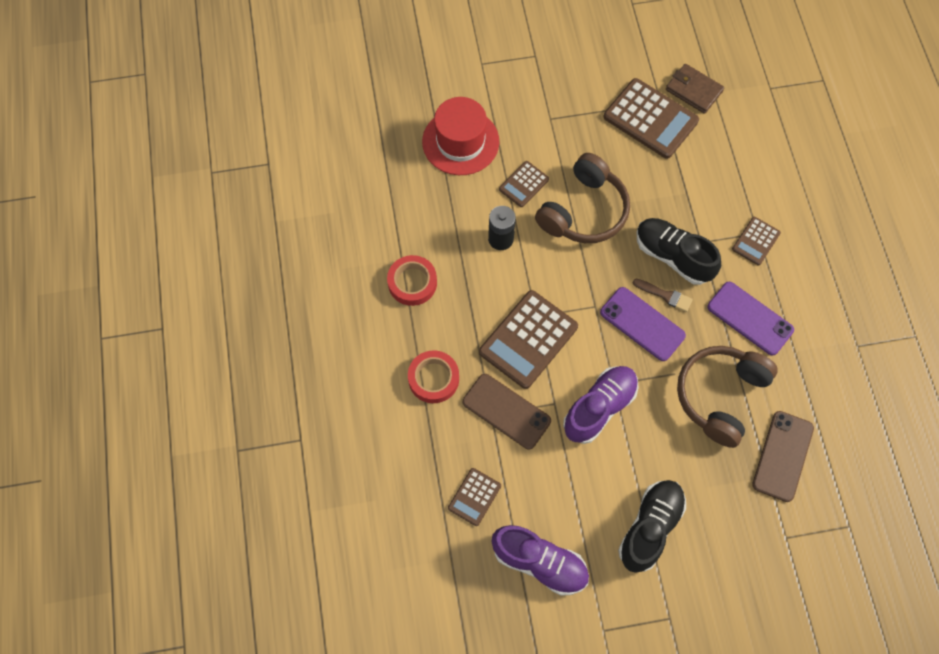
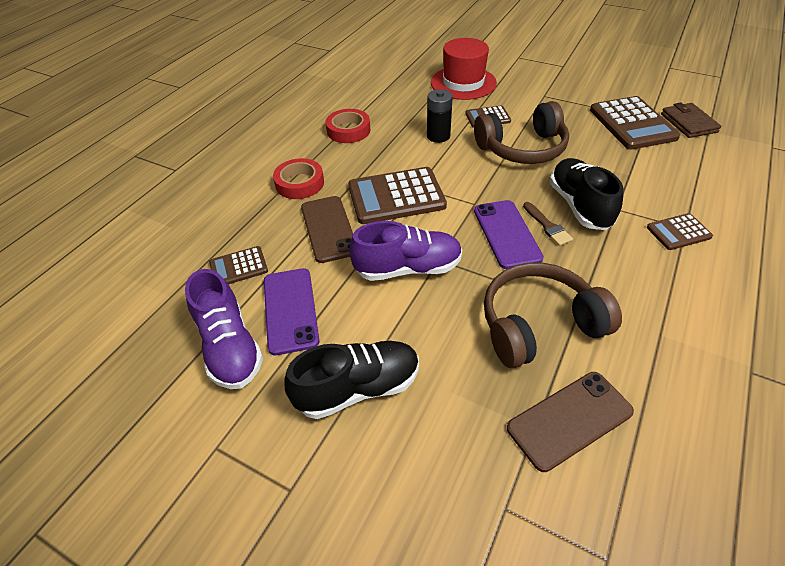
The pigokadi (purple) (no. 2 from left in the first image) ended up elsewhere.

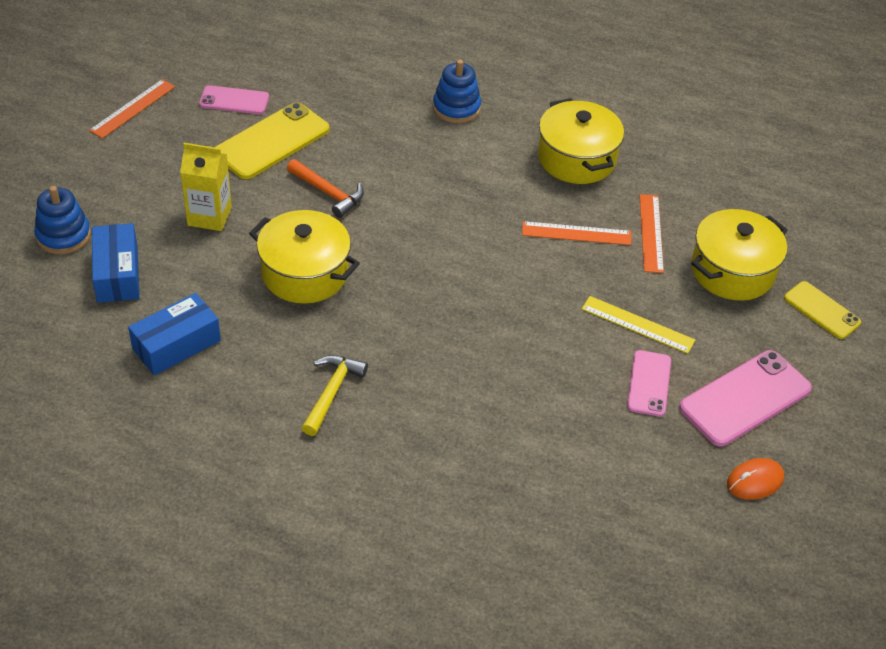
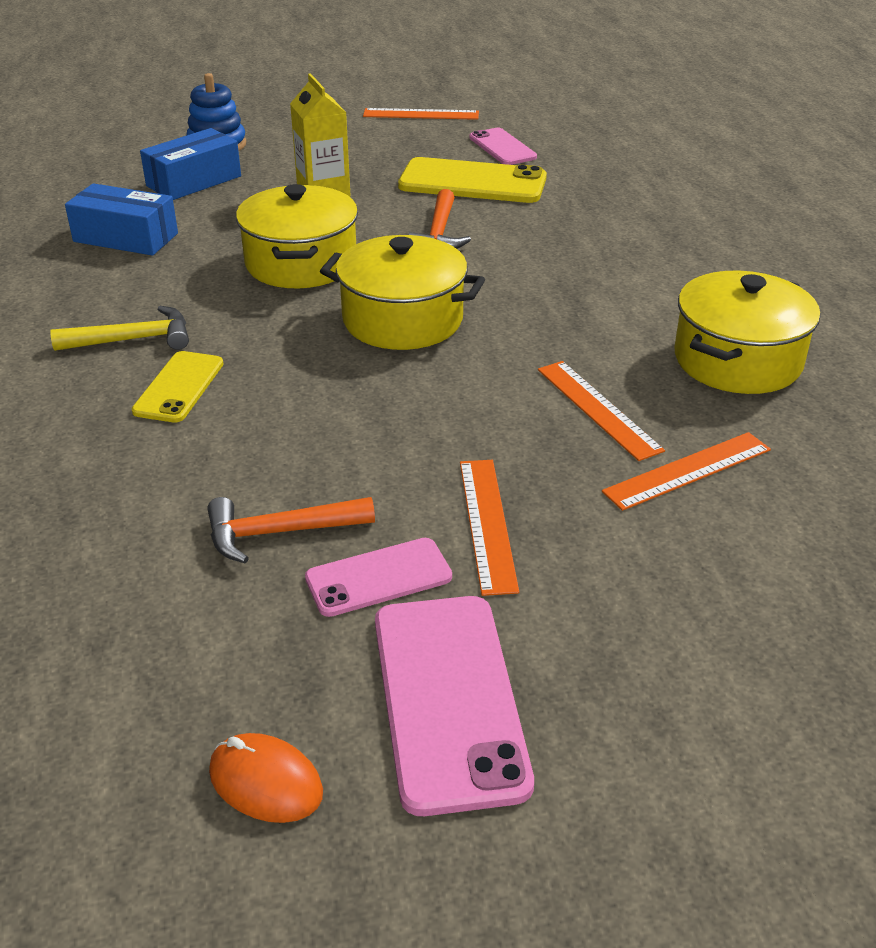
The second view lost the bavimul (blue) (no. 2 from left).
The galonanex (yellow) (no. 3 from left in the first image) ended up elsewhere.
The pigokadi (yellow) (no. 2 from left in the first image) ended up elsewhere.
What was the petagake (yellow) turned into the petagake (orange) (no. 2 from left).
The pigokadi (pink) (no. 3 from left in the first image) ended up facing another way, 60 degrees clockwise from before.
The second view gained the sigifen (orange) (no. 1 from left).

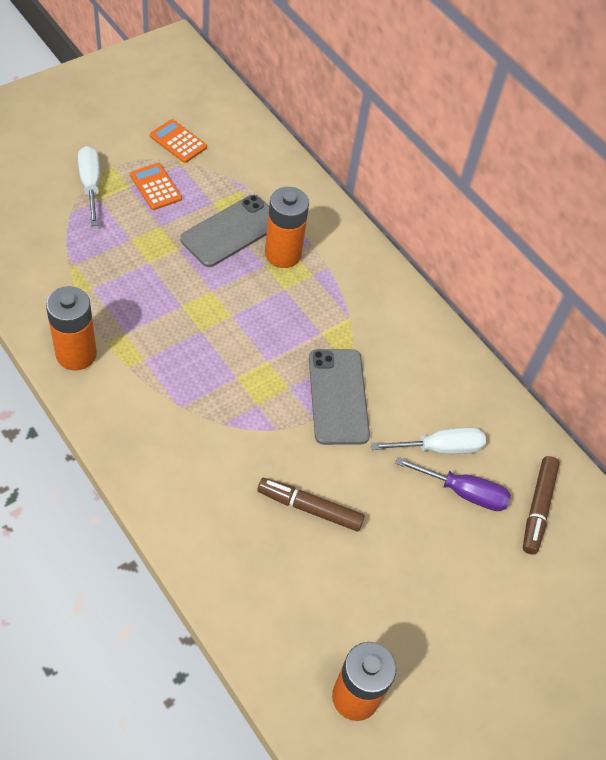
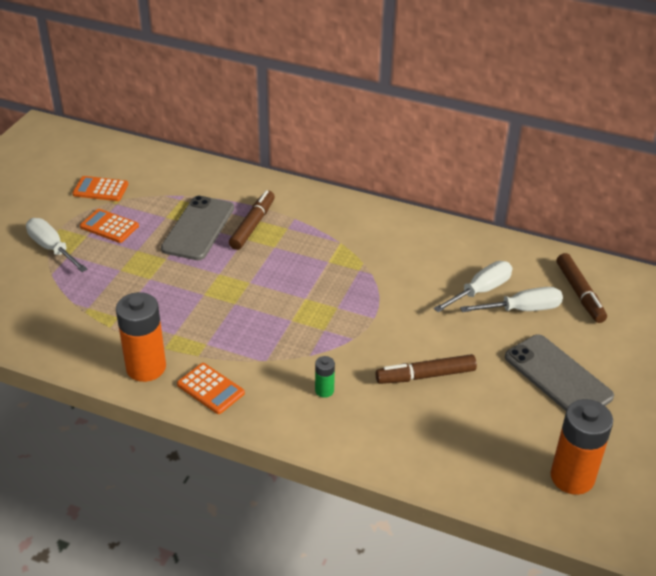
Where the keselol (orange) (no. 2 from left) stood, the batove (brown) (no. 1 from left) came to stand.
The pigokadi (grey) (no. 2 from left) ended up elsewhere.
What was the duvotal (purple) turned into the duvotal (white) (no. 3 from left).
The second view gained the keselol (green).
The second view gained the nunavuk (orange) (no. 3 from left).

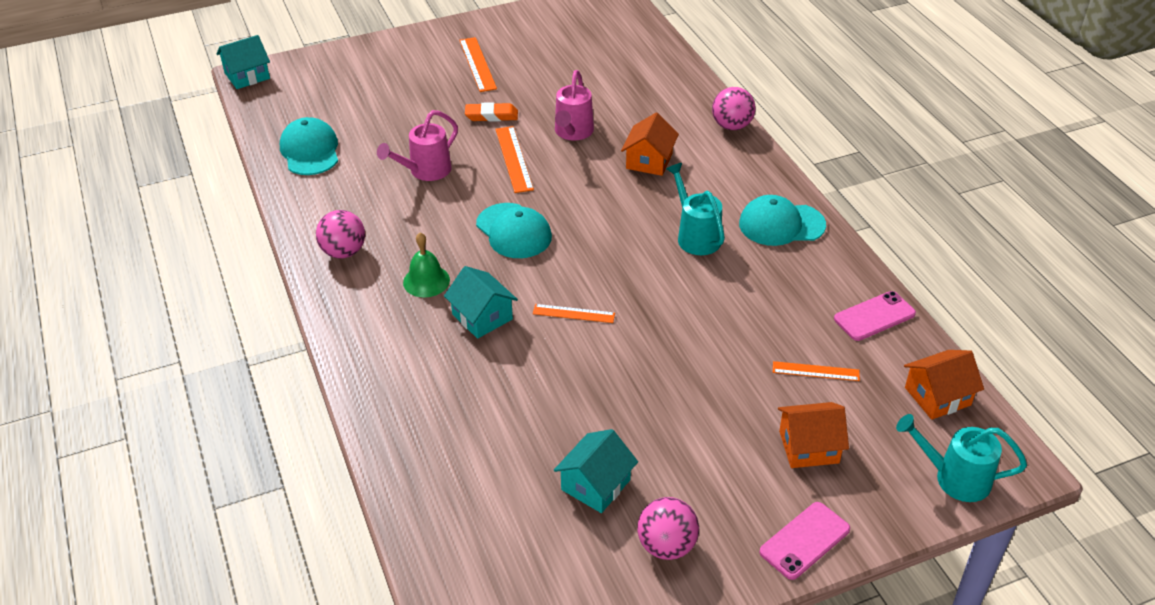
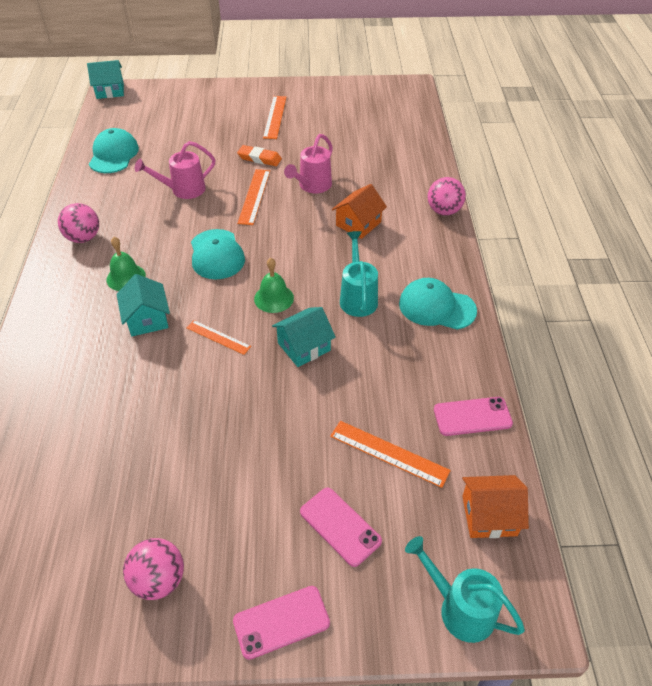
The size of the petagake (orange) (no. 4 from left) changed by a factor of 1.52.
Where the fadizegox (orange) (no. 2 from left) stood, the pigokadi (pink) (no. 2 from left) came to stand.
The fadizegox (turquoise) (no. 3 from left) ended up elsewhere.
The second view gained the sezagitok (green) (no. 2 from left).

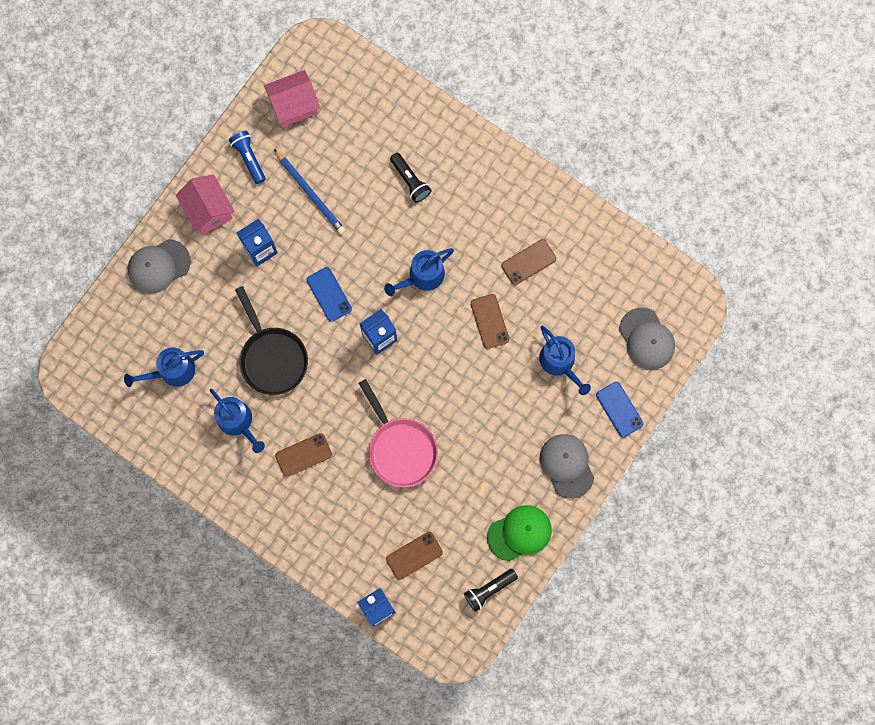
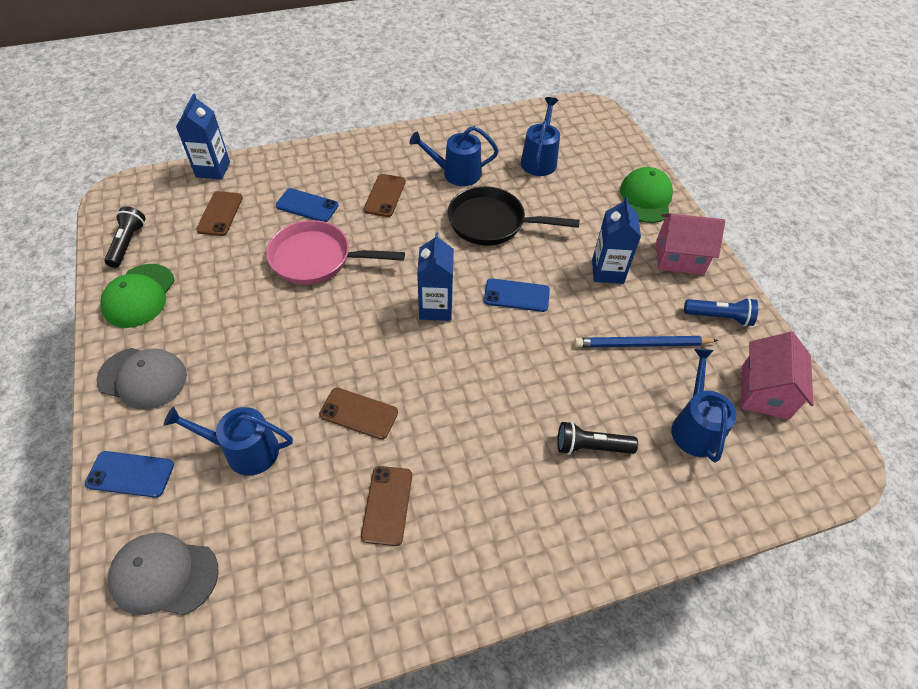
What was the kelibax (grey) (no. 1 from left) turned into the kelibax (green) (no. 2 from left).
The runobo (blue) (no. 3 from left in the first image) ended up elsewhere.
The second view gained the pigokadi (blue) (no. 2 from left).

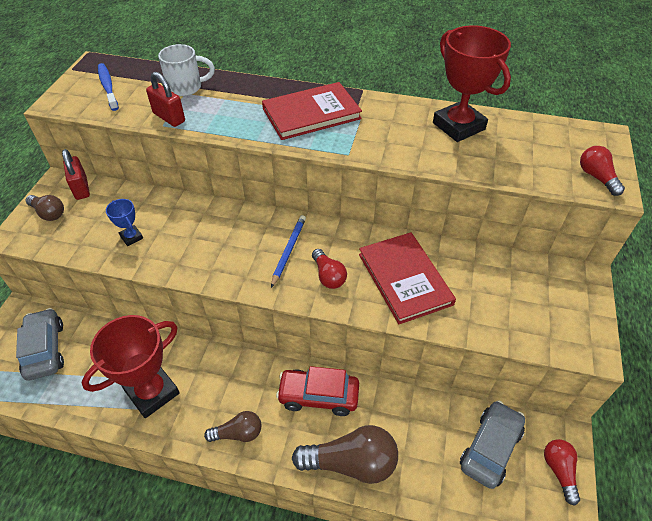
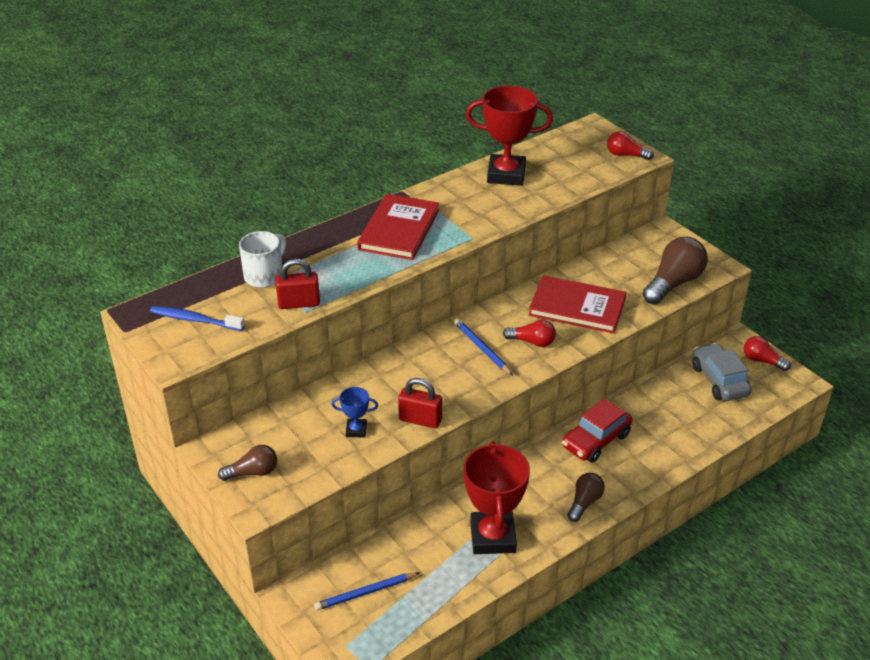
The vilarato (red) (no. 1 from left in the first image) ended up elsewhere.
Where the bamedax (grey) (no. 1 from left) stood, the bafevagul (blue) (no. 1 from left) came to stand.
The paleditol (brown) (no. 3 from left) ended up elsewhere.

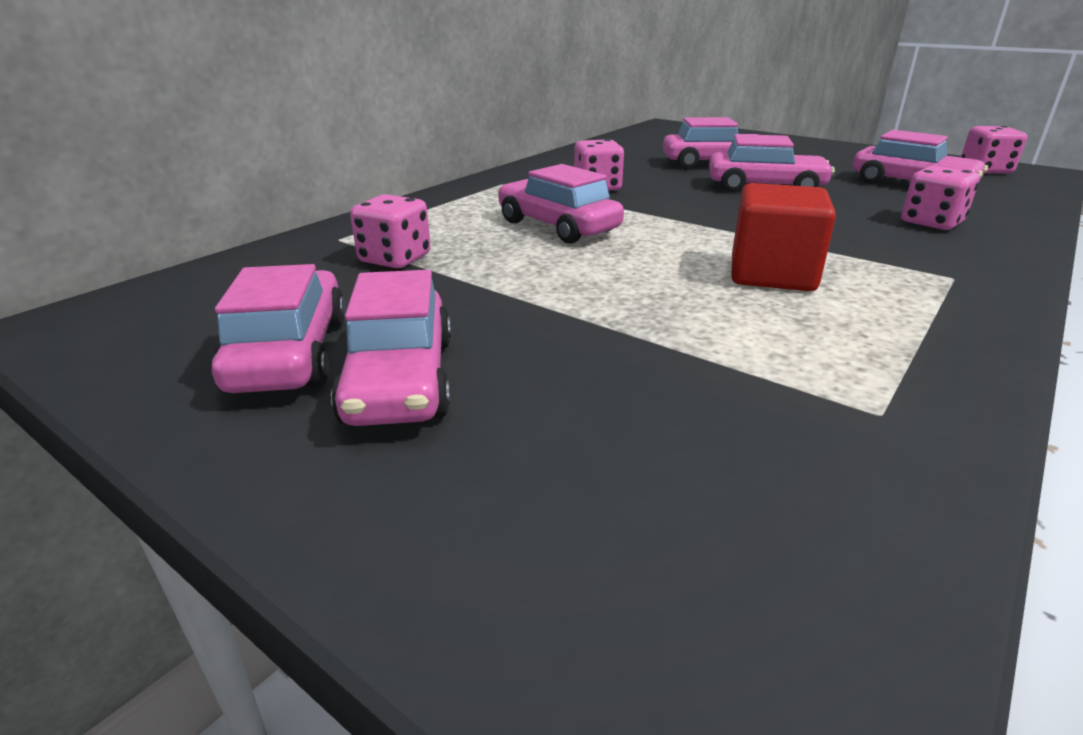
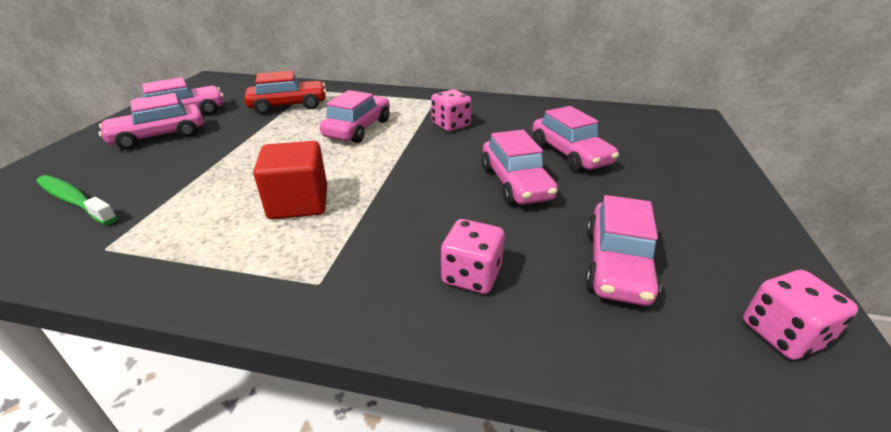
Where the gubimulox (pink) (no. 1 from left) stood, the bamedax (red) came to stand.
The second view gained the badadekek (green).

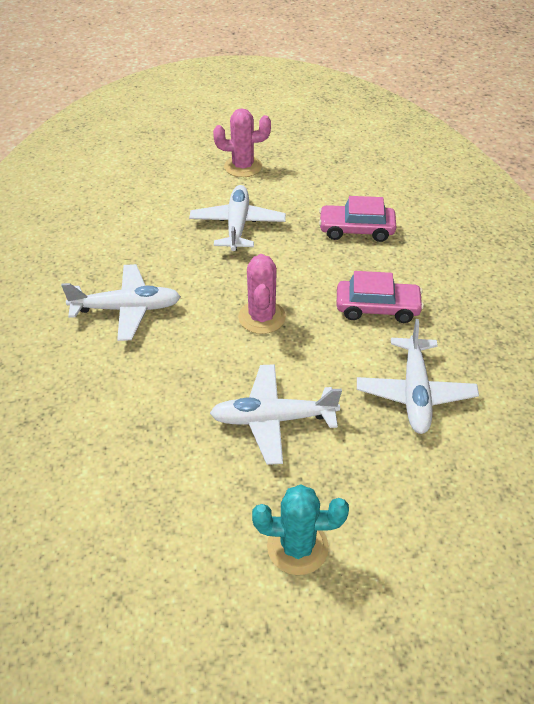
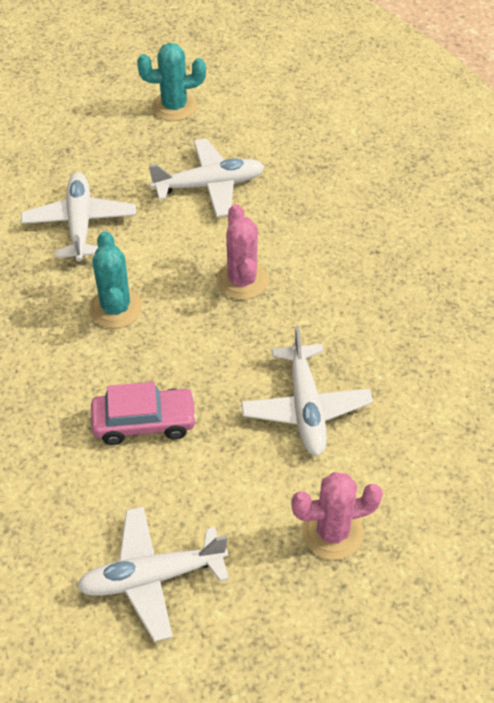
The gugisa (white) (no. 1 from left in the first image) ended up elsewhere.
Where the bamedax (pink) (no. 2 from left) stood, the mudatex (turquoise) (no. 1 from left) came to stand.

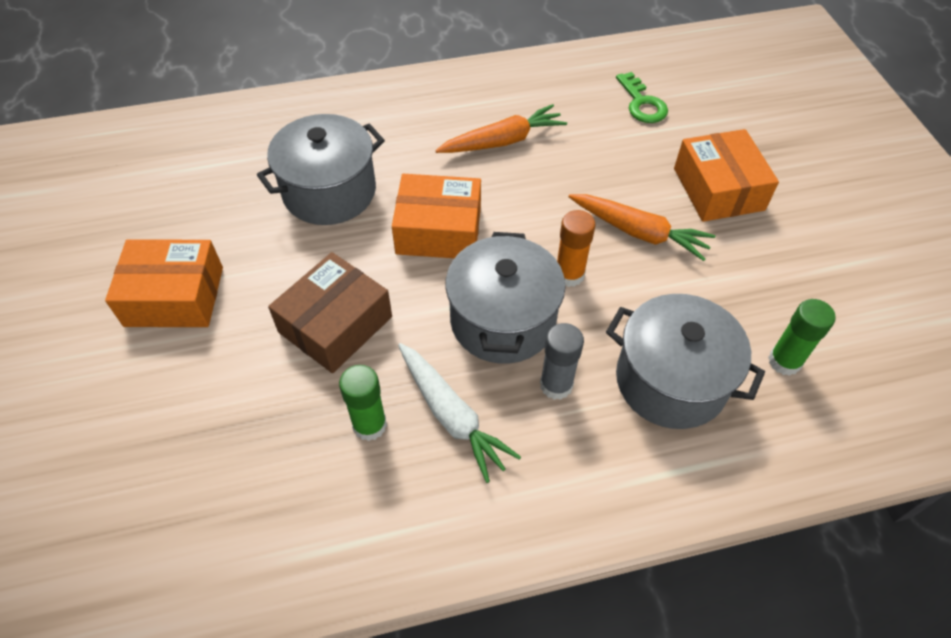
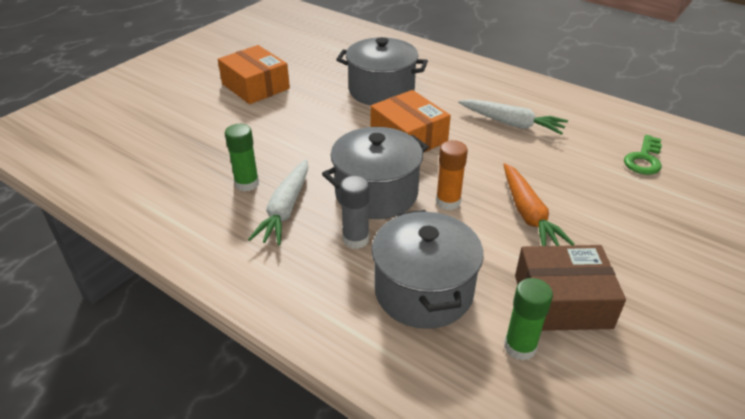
What was the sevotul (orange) (no. 1 from left) turned into the sevotul (white) (no. 2 from left).
The second view lost the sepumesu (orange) (no. 3 from left).
The sepumesu (brown) ended up elsewhere.

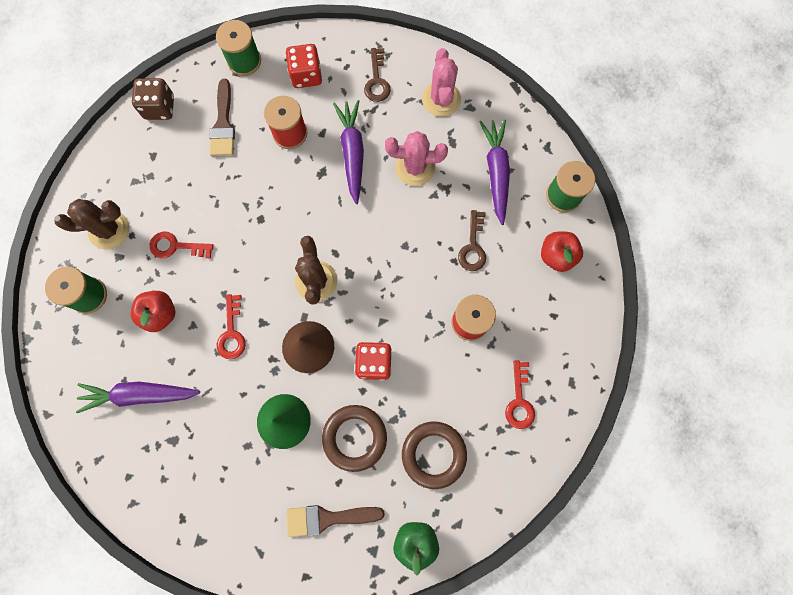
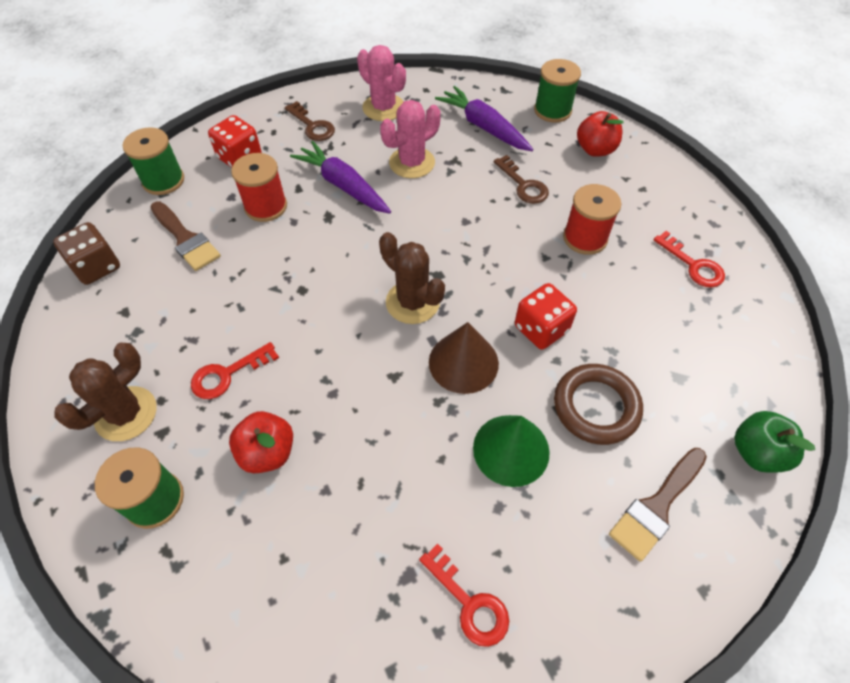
The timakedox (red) (no. 2 from left) ended up elsewhere.
The second view lost the sevotul (purple) (no. 1 from left).
The second view lost the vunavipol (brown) (no. 2 from left).

